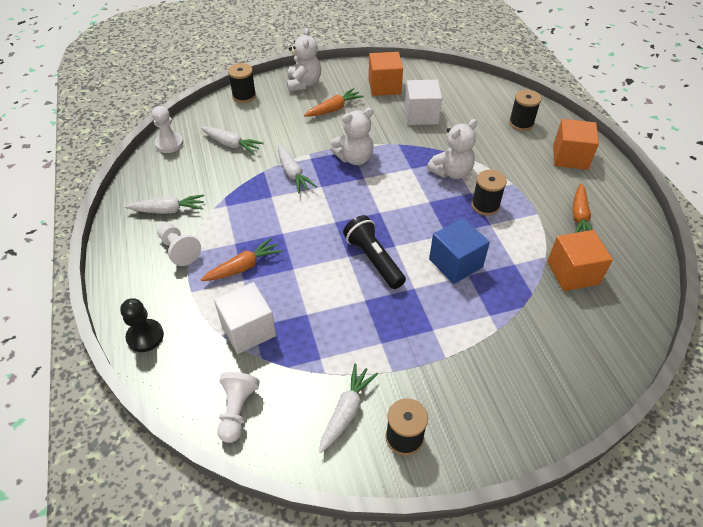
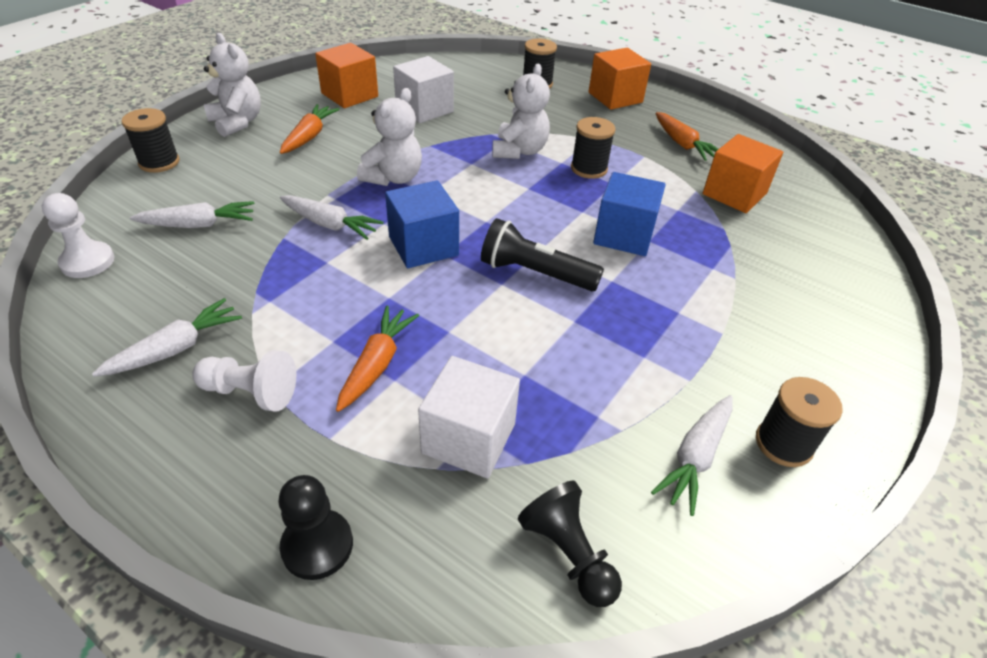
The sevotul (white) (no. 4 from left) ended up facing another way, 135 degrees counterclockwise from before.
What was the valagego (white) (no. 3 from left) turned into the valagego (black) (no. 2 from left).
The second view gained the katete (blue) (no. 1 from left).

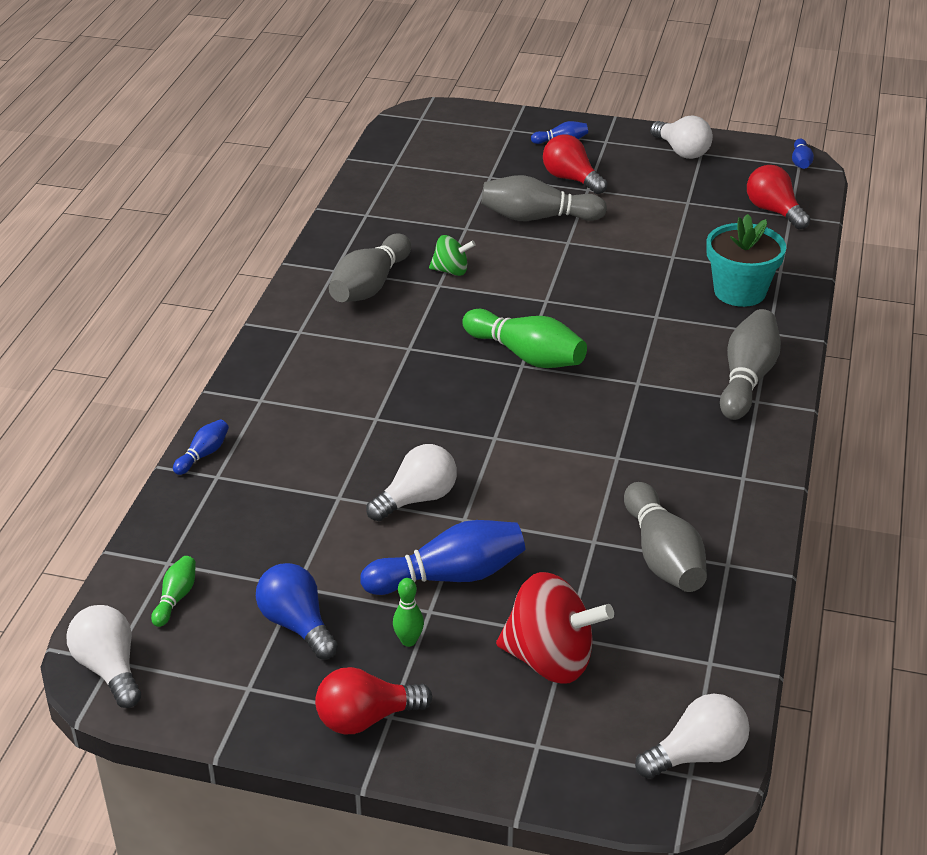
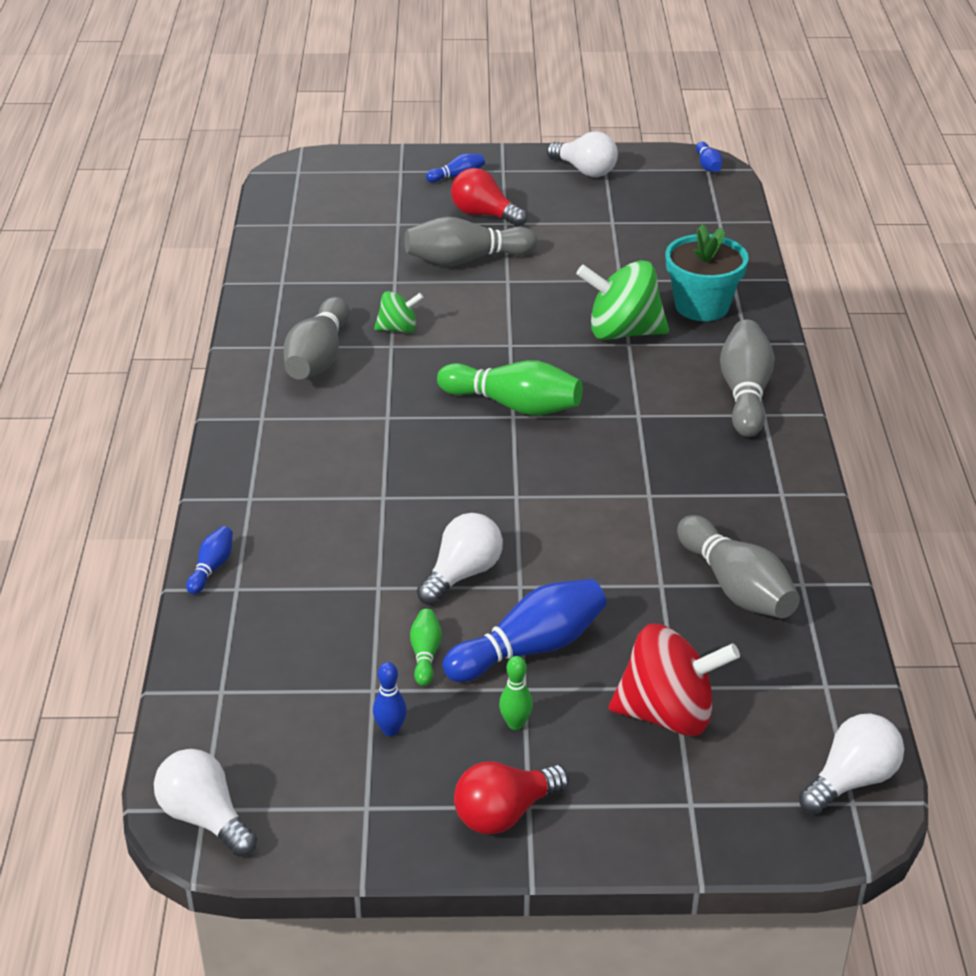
The second view lost the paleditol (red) (no. 3 from left).
The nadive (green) (no. 1 from left) ended up elsewhere.
Where the paleditol (blue) stood, the nadive (blue) (no. 2 from left) came to stand.
The second view gained the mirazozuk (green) (no. 2 from left).

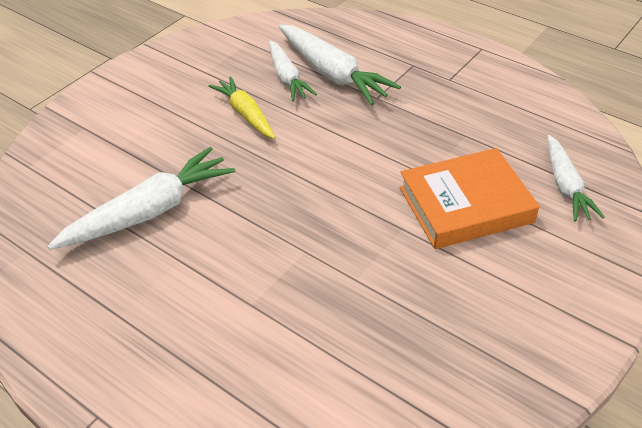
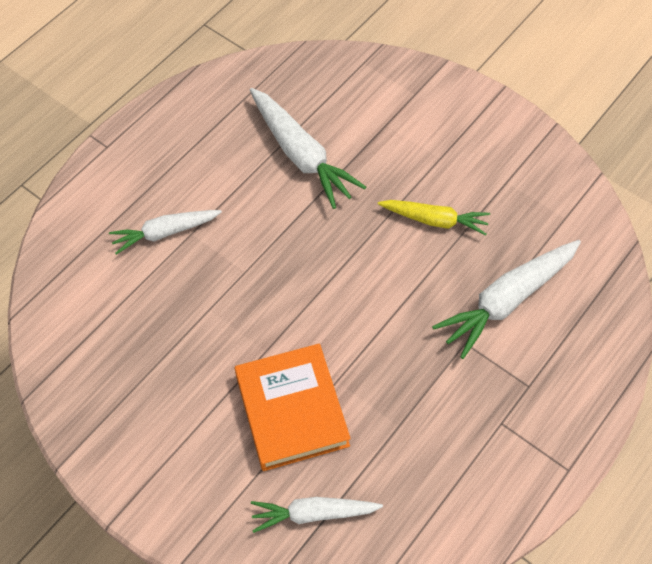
The sevotul (white) (no. 2 from left in the first image) ended up elsewhere.
The sevotul (yellow) ended up facing another way, 45 degrees clockwise from before.

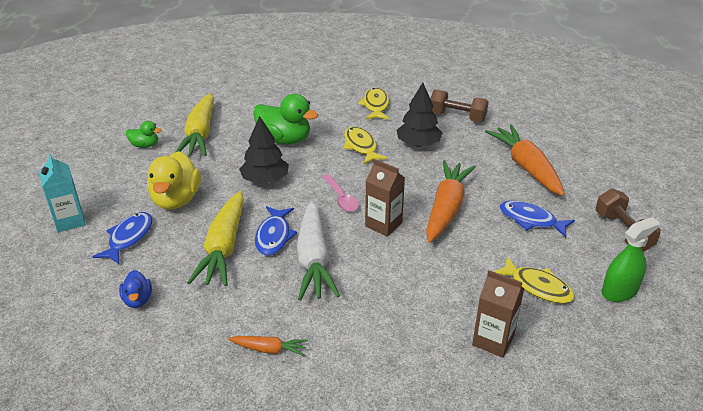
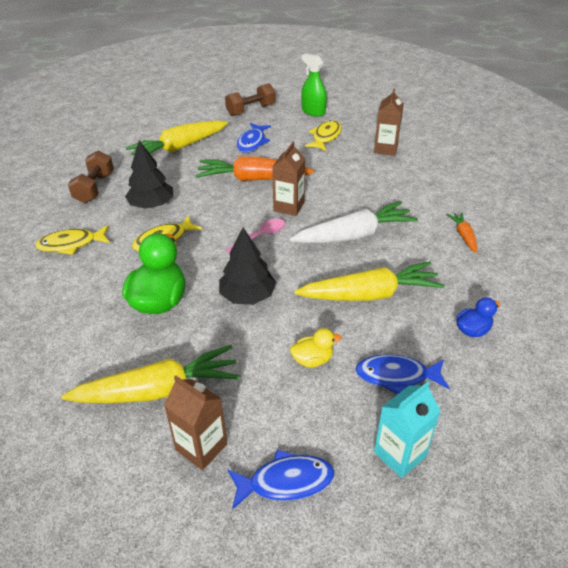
Where the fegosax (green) (no. 1 from left) stood, the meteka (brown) (no. 1 from left) came to stand.
What was the sevotul (orange) (no. 3 from left) turned into the sevotul (yellow) (no. 2 from left).
The size of the fegosax (yellow) changed by a factor of 0.52.
The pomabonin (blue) (no. 2 from left) ended up elsewhere.

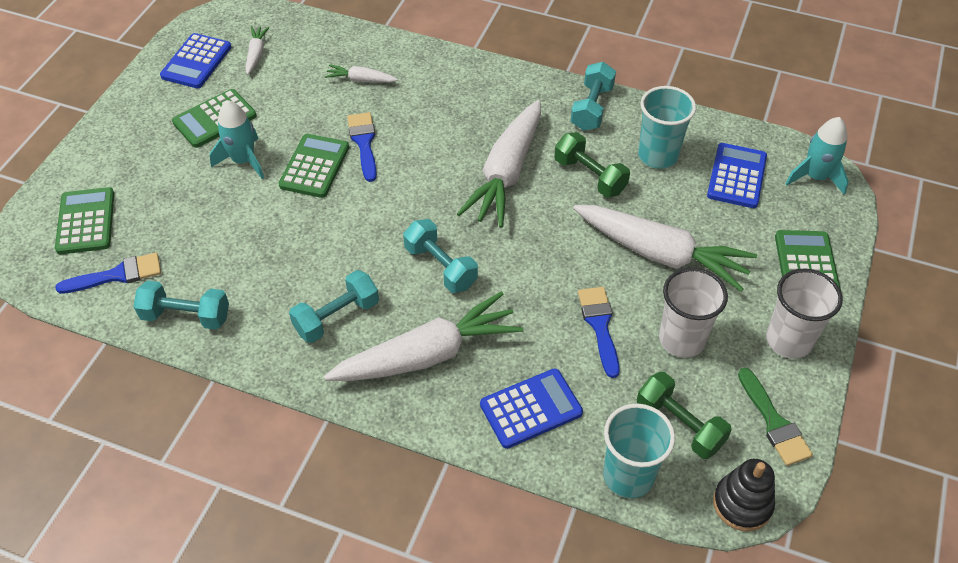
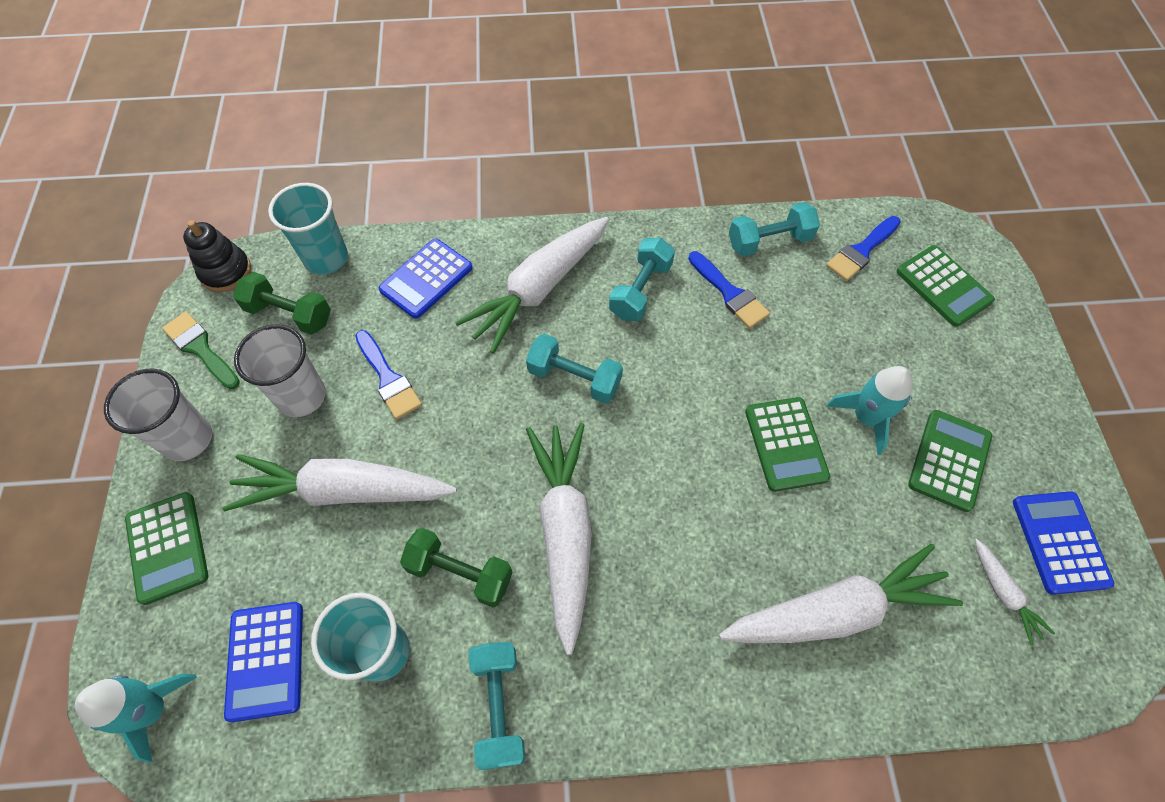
The size of the sevotul (white) (no. 2 from left in the first image) changed by a factor of 2.21.
The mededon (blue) (no. 2 from left) ended up elsewhere.

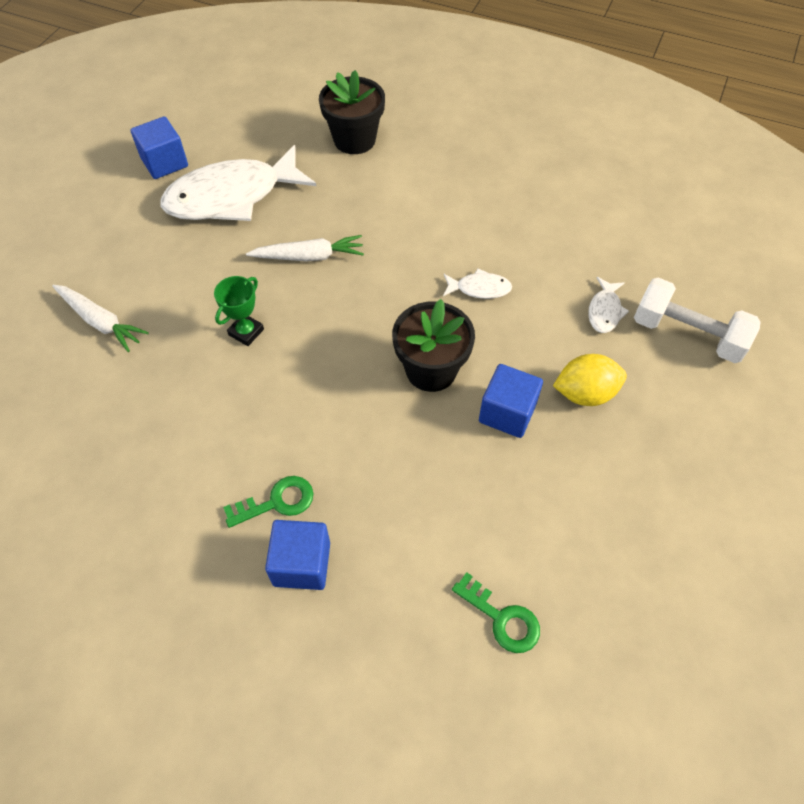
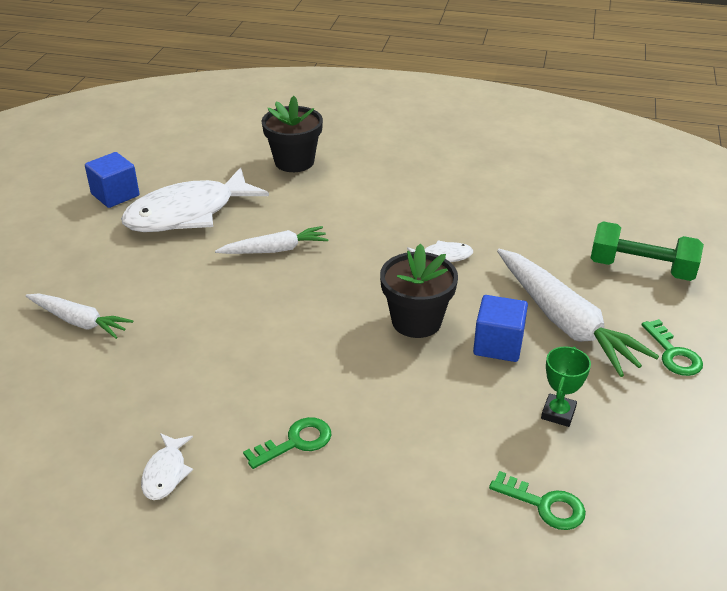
The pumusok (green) ended up elsewhere.
The pomabonin (white) (no. 3 from left in the first image) ended up elsewhere.
What was the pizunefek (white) turned into the pizunefek (green).
Where the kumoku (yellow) stood, the sevotul (white) (no. 3 from left) came to stand.
The second view lost the katete (blue) (no. 2 from left).
The second view gained the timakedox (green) (no. 3 from left).

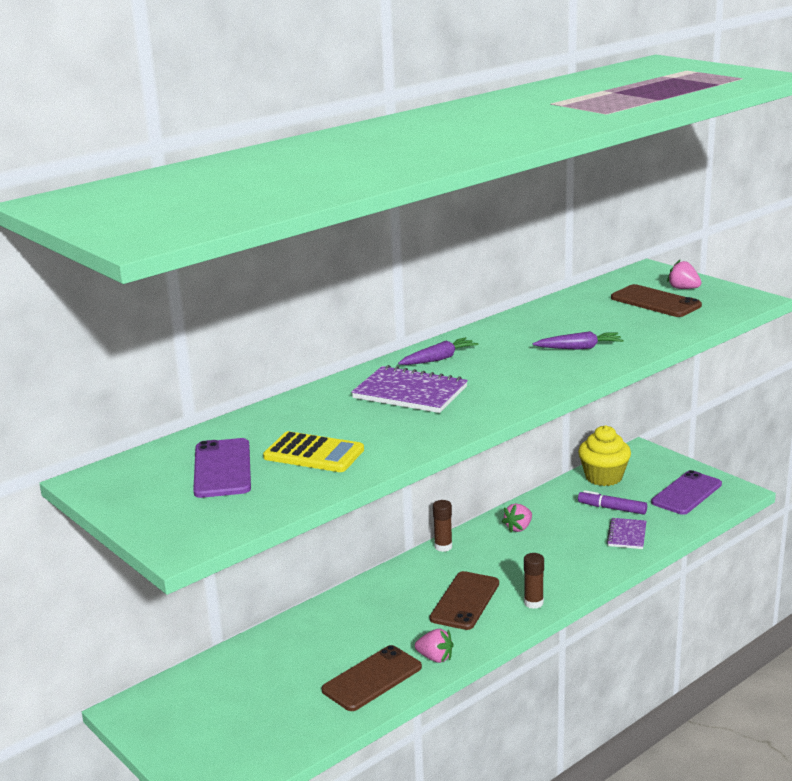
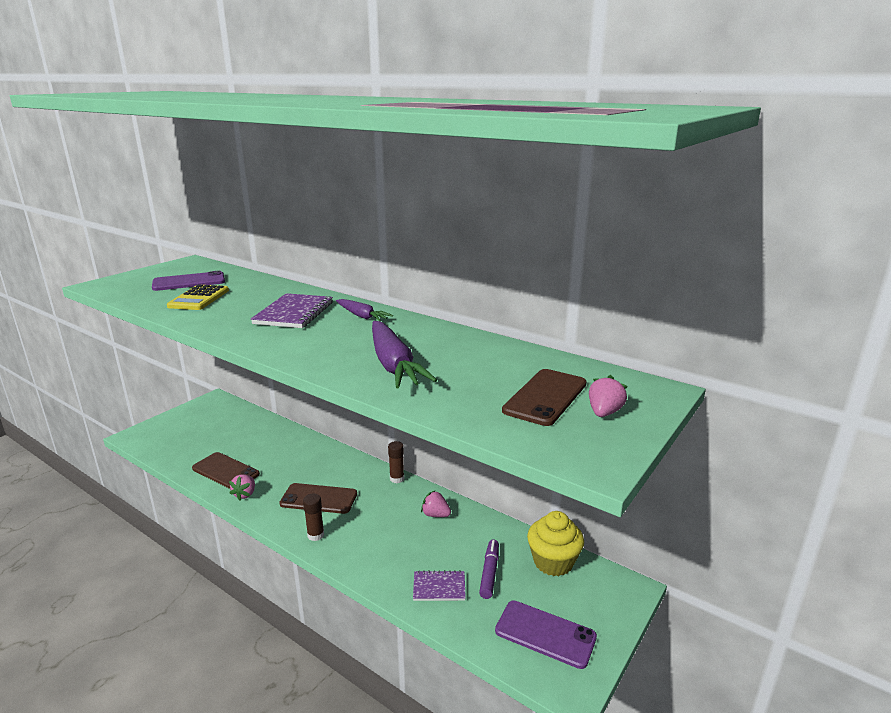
The size of the sevotul (purple) (no. 2 from left) changed by a factor of 1.75.

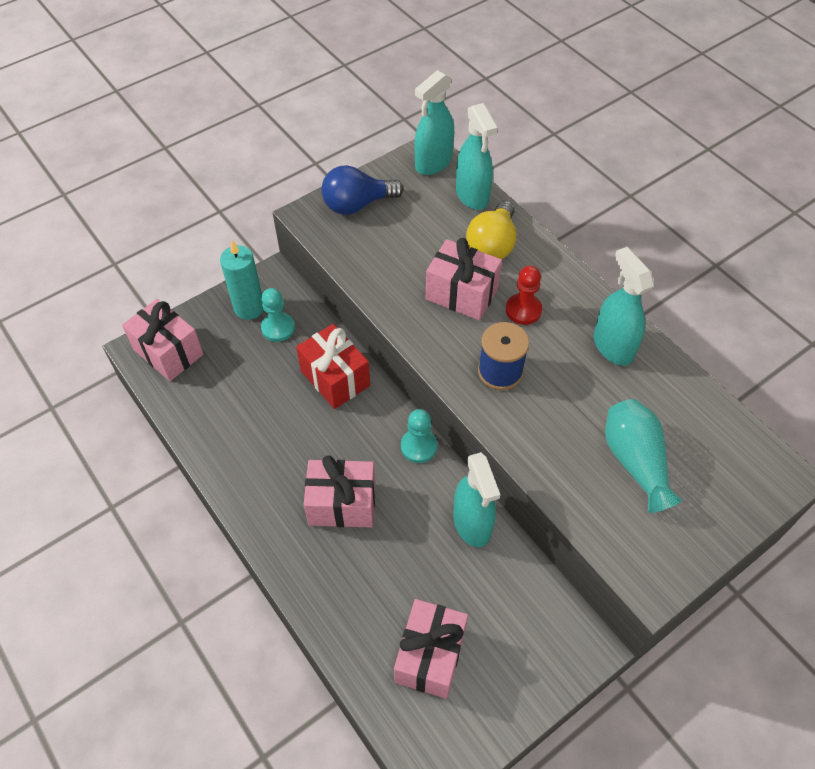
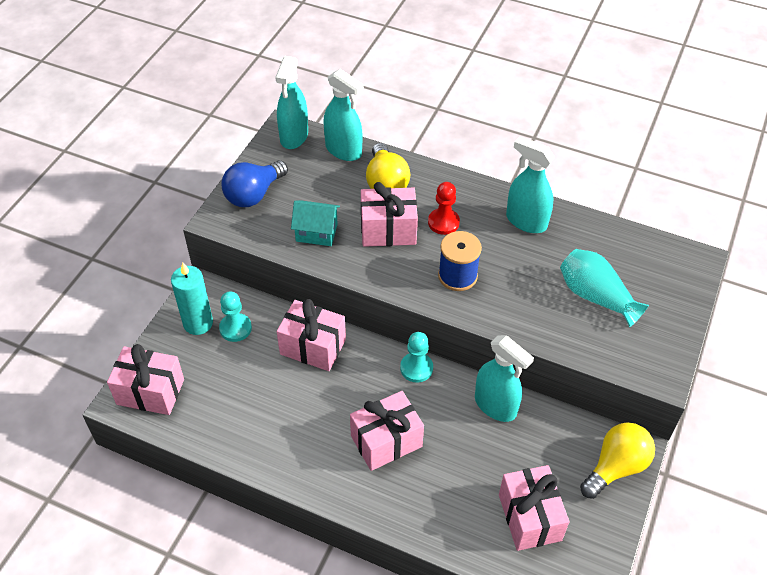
What was the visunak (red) turned into the visunak (pink) (no. 2 from left).
The second view gained the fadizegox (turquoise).
The second view gained the paleditol (yellow) (no. 2 from left).

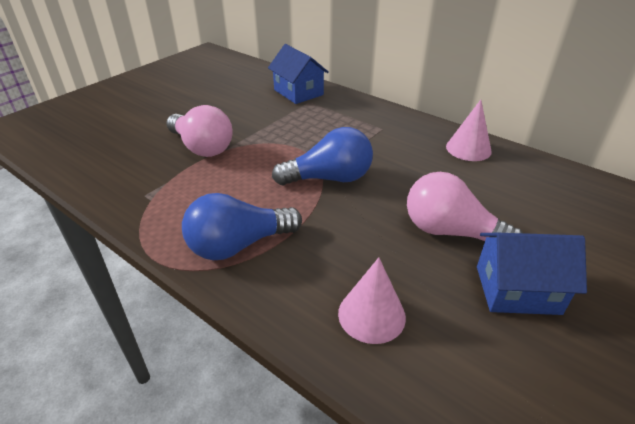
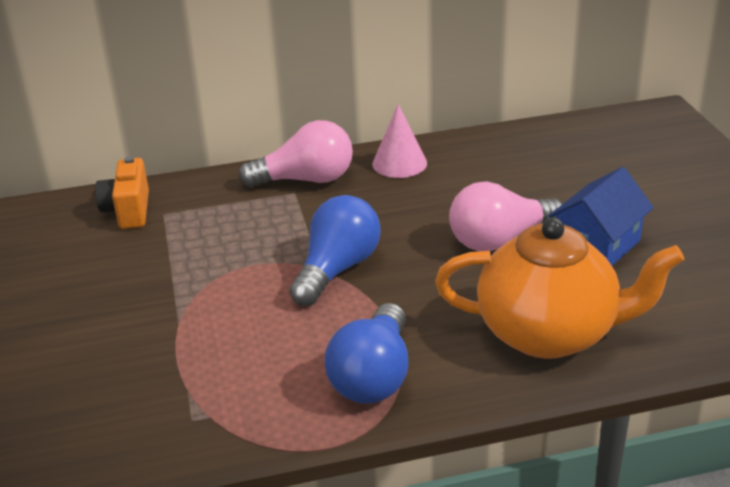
Where the fadizegox (blue) (no. 1 from left) stood, the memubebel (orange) came to stand.
The paleditol (pink) (no. 1 from left) ended up elsewhere.
Where the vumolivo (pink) (no. 1 from left) stood, the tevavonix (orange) came to stand.

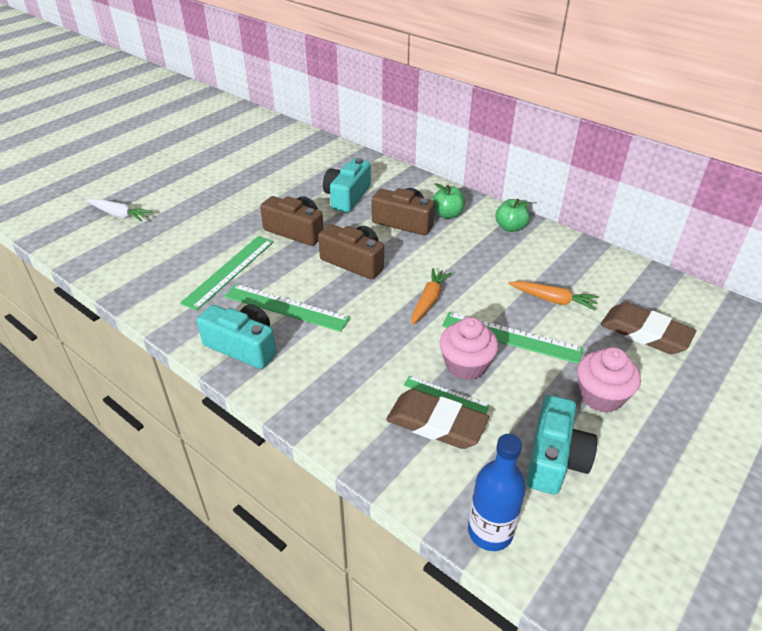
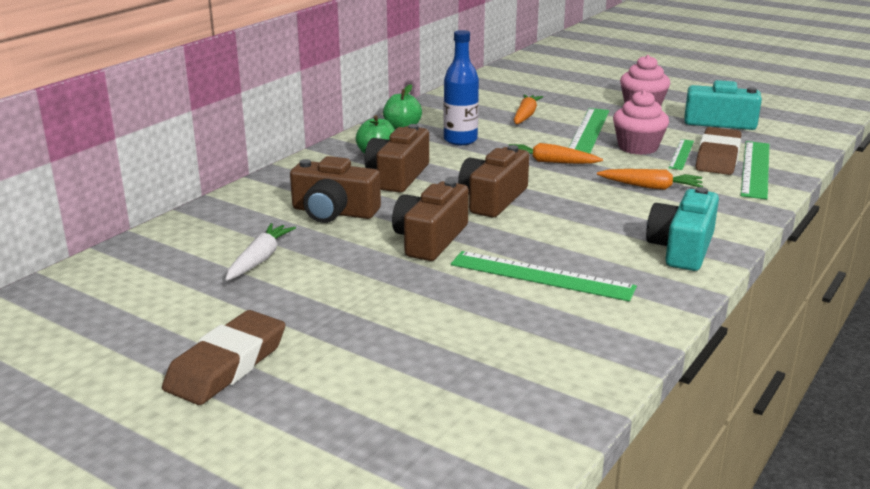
What was the memubebel (turquoise) (no. 2 from left) turned into the memubebel (brown) (no. 1 from left).
The sevotul (white) ended up elsewhere.
The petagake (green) (no. 2 from left in the first image) ended up elsewhere.
The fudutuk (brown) (no. 2 from left in the first image) ended up elsewhere.
The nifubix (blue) ended up elsewhere.
The second view gained the sevotul (orange) (no. 3 from left).

